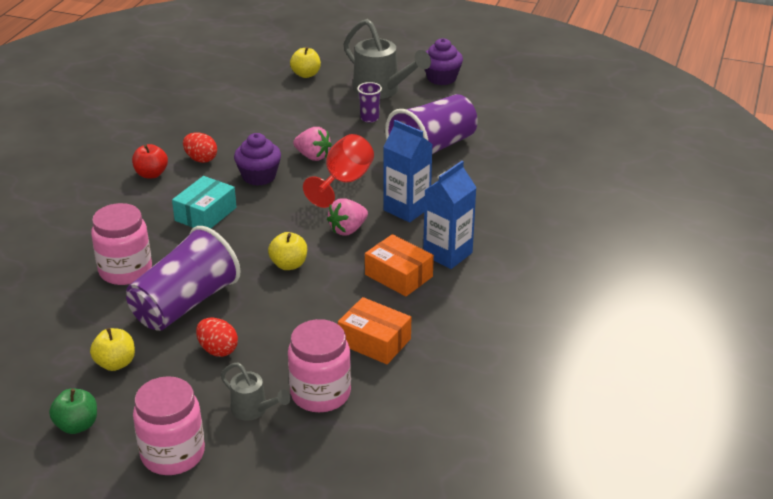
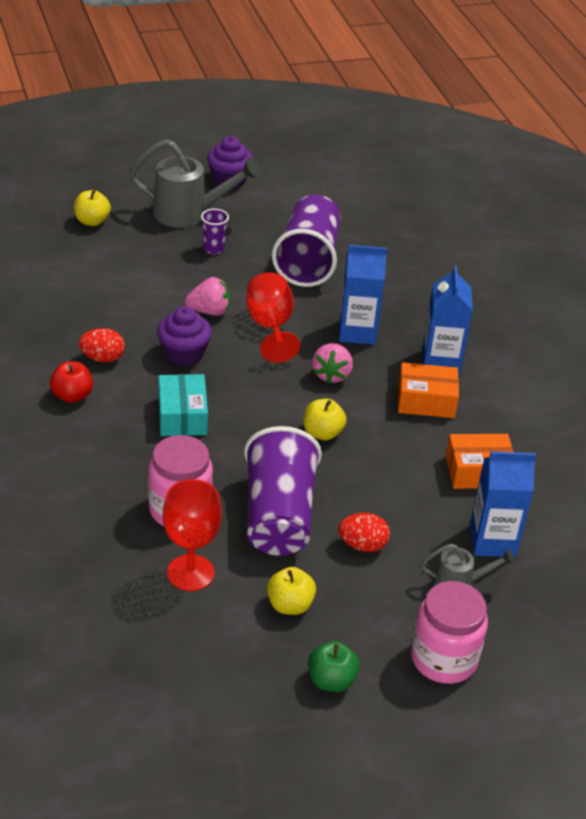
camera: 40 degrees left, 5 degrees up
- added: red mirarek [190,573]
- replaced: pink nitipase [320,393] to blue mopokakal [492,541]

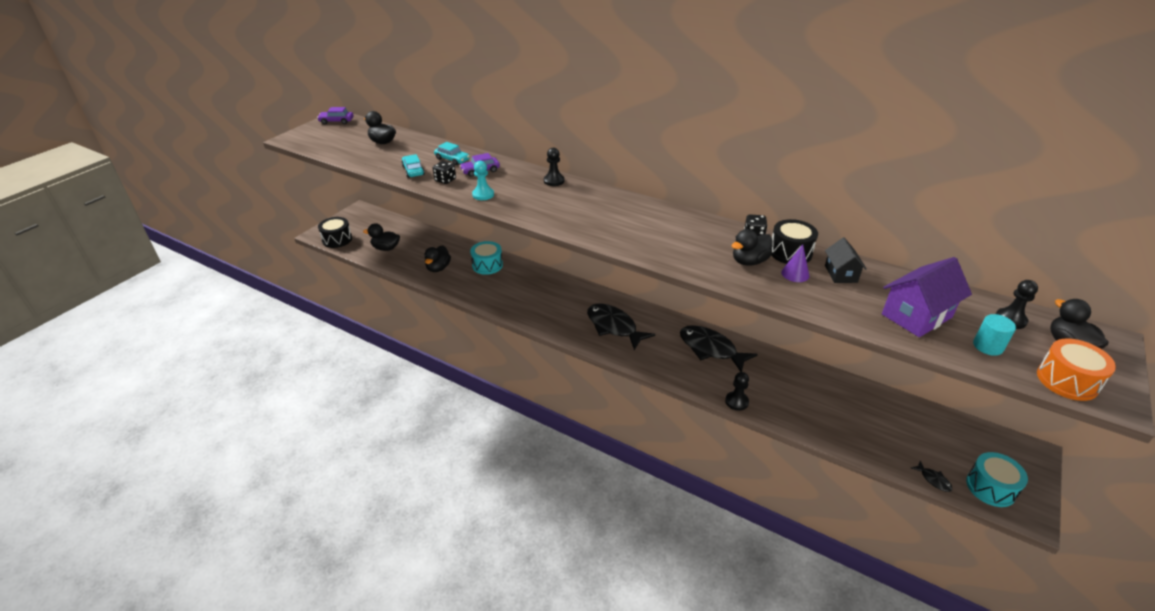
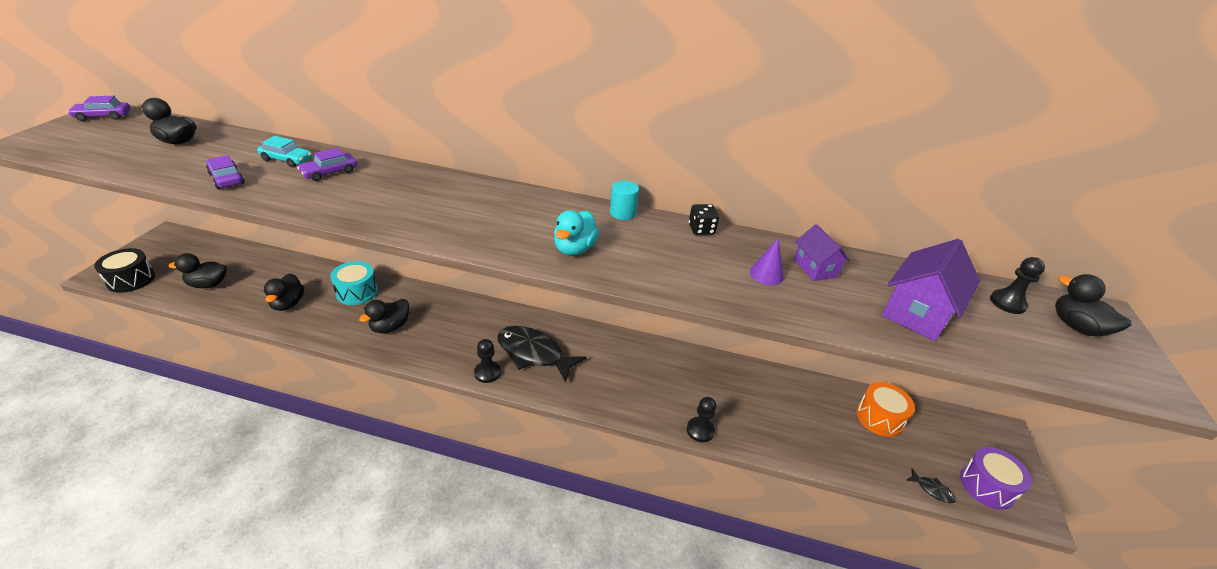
camera: 20 degrees left, 0 degrees up
- removed: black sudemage [445,180]
- removed: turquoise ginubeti [483,195]
- removed: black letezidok [710,349]
- removed: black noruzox [790,252]
- added: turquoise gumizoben [574,249]
- moved: black ginubeti [554,181] to [487,373]
- moved: black gumizoben [749,261] to [390,327]
- moved: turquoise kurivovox [987,346] to [622,213]
- moved: orange noruzox [1067,381] to [879,418]
- recoloured: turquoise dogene [413,171] to purple dogene [227,179]
- recoloured: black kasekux [841,274] to purple kasekux [815,268]
- recoloured: turquoise noruzox [990,487] to purple noruzox [987,486]

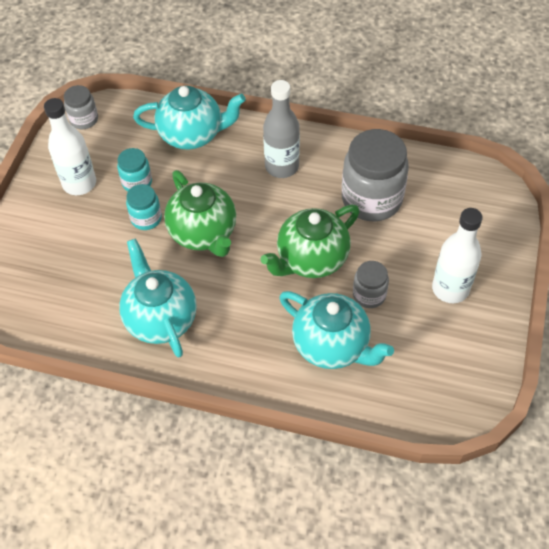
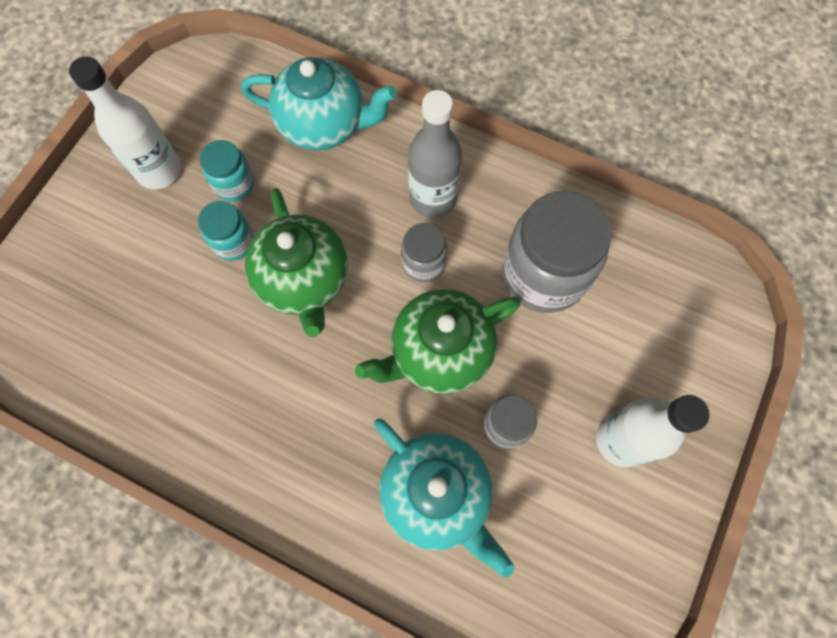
camera: 10 degrees right, 15 degrees up
- removed: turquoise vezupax [160,318]
- moved: grey nitipase [84,120] to [423,263]

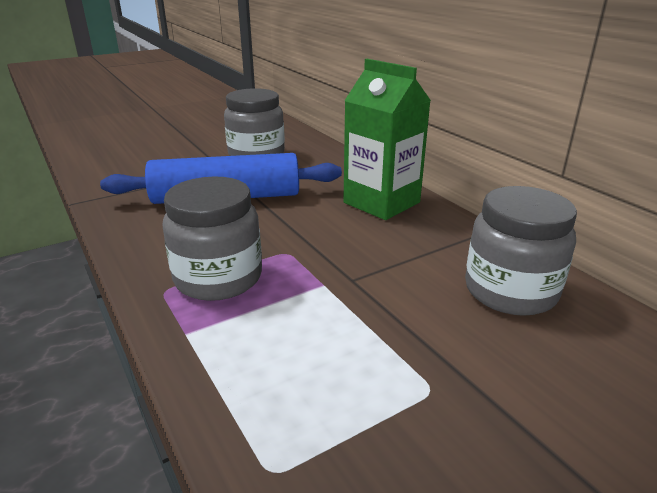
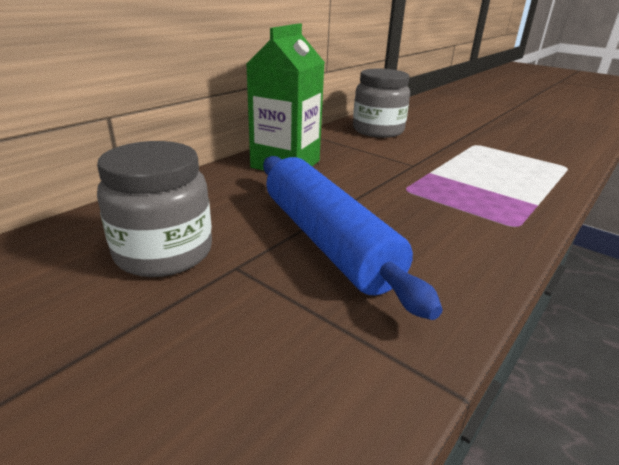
camera: 110 degrees left, 0 degrees up
- removed: grey nitipase [218,278]

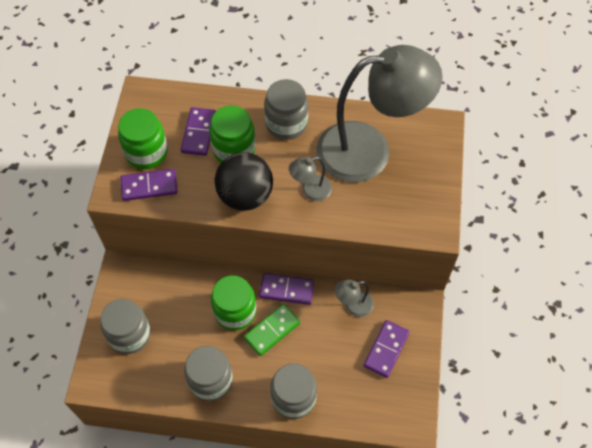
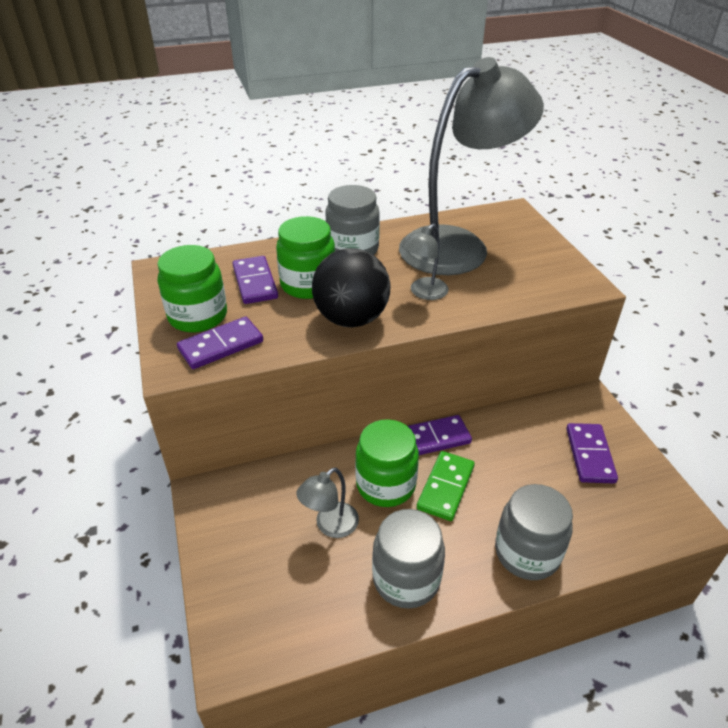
camera: 25 degrees left, 20 degrees down
- removed: grey nitipase [129,334]
- moved: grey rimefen [353,306] to [330,526]

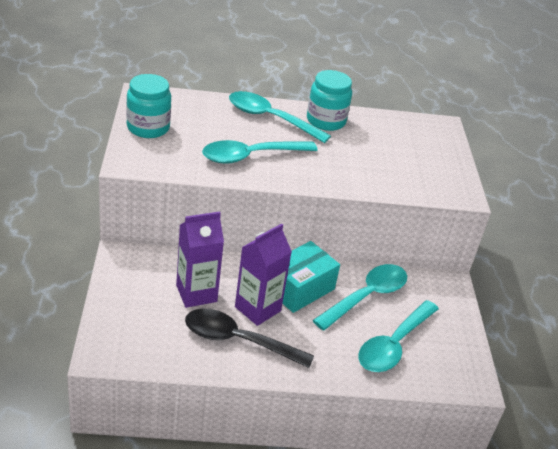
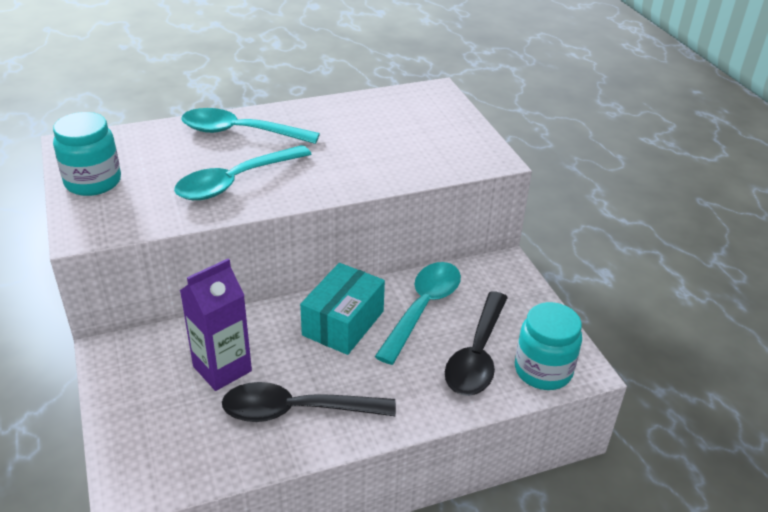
camera: 15 degrees left, 0 degrees up
- removed: purple mopokakal [257,309]
- moved: turquoise nitipase [326,121] to [543,370]
- recoloured: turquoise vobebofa [393,345] to black vobebofa [477,355]

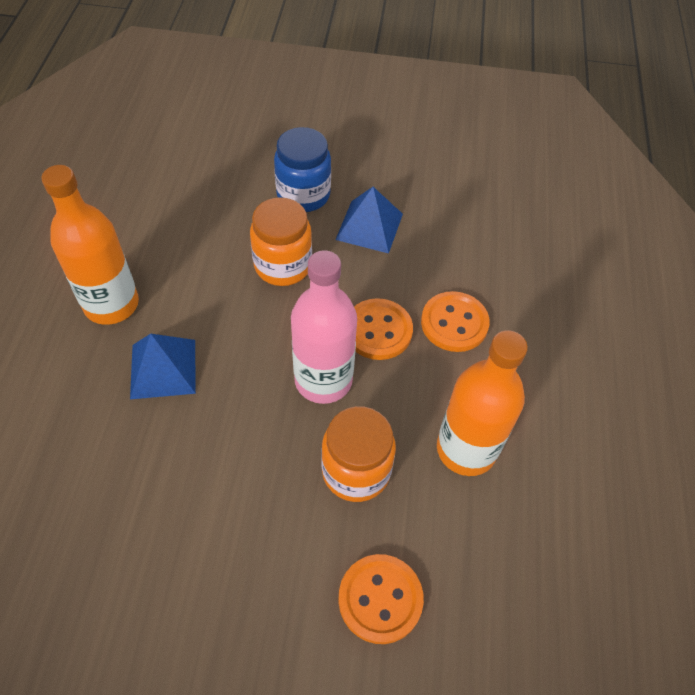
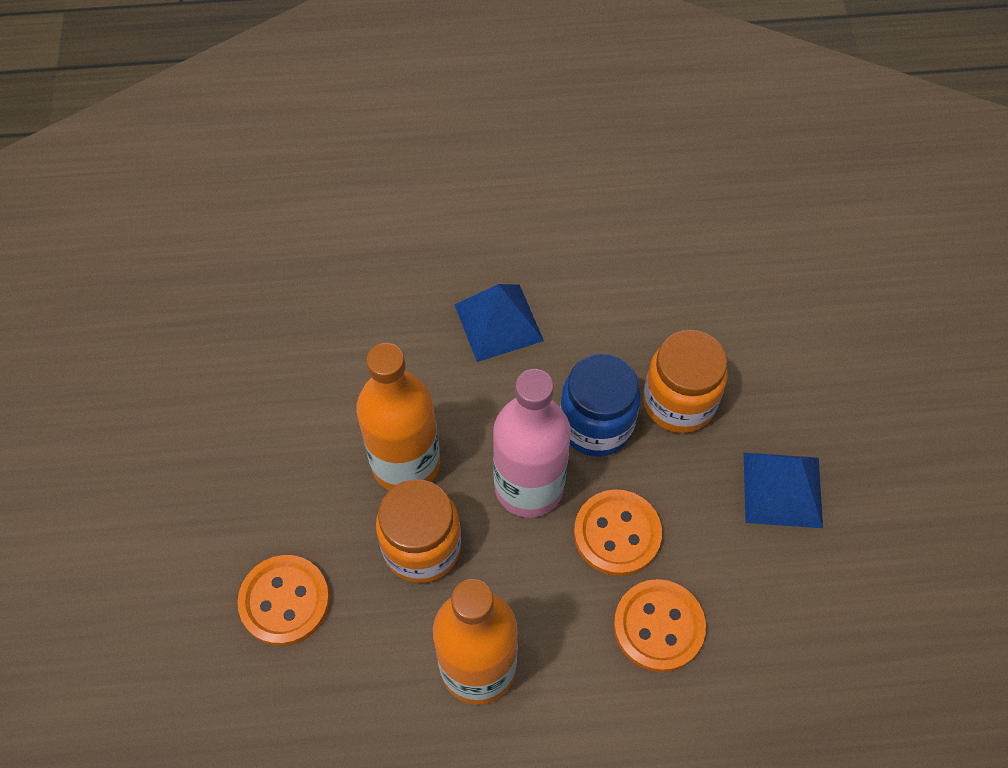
camera: 80 degrees right, 5 degrees up
- moved: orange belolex [111,304] to [406,464]
- moved: blue nitipase [303,195] to [596,425]

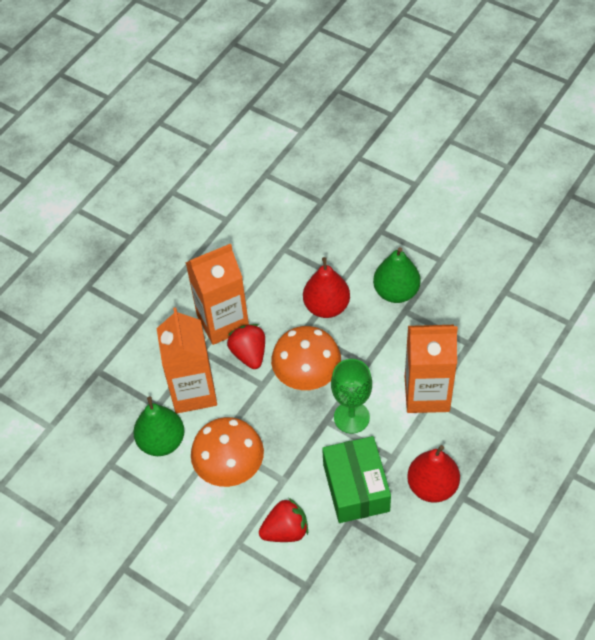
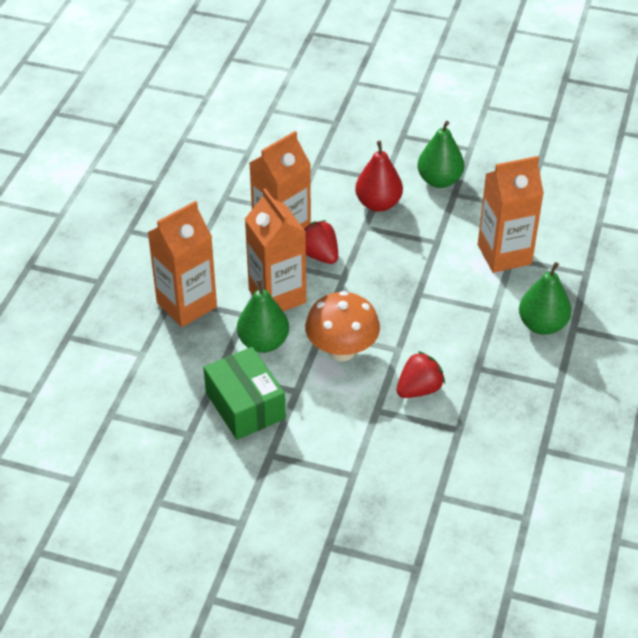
camera: 20 degrees left, 10 degrees down
- removed: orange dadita [307,376]
- removed: green mirarek [351,417]
- added: orange mopokakal [186,305]
- moved: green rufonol [356,487] to [245,405]
- recoloured: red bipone [432,486] to green bipone [542,325]

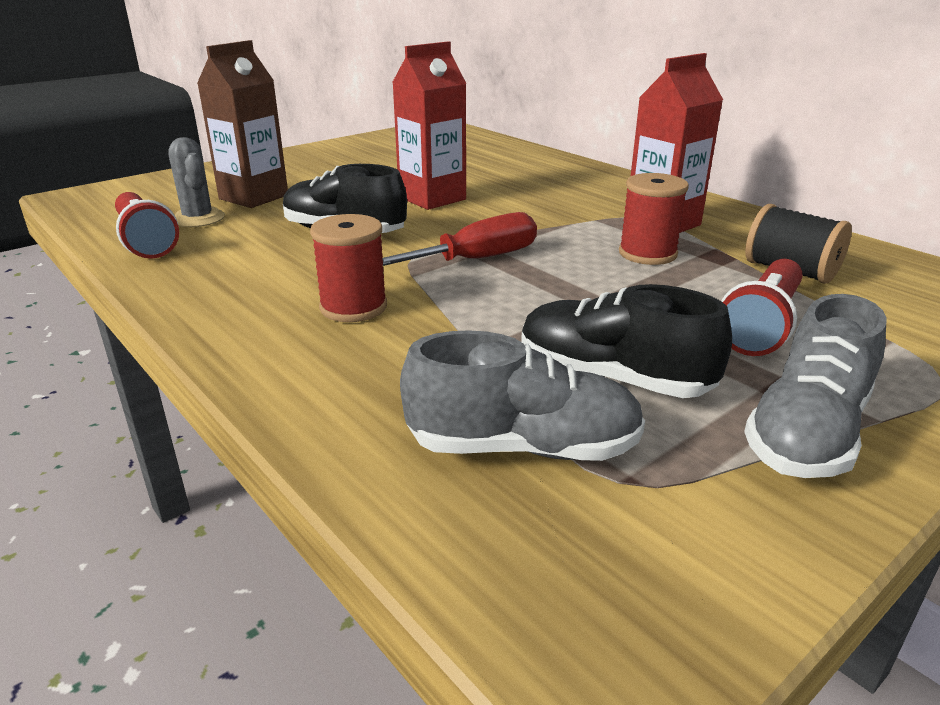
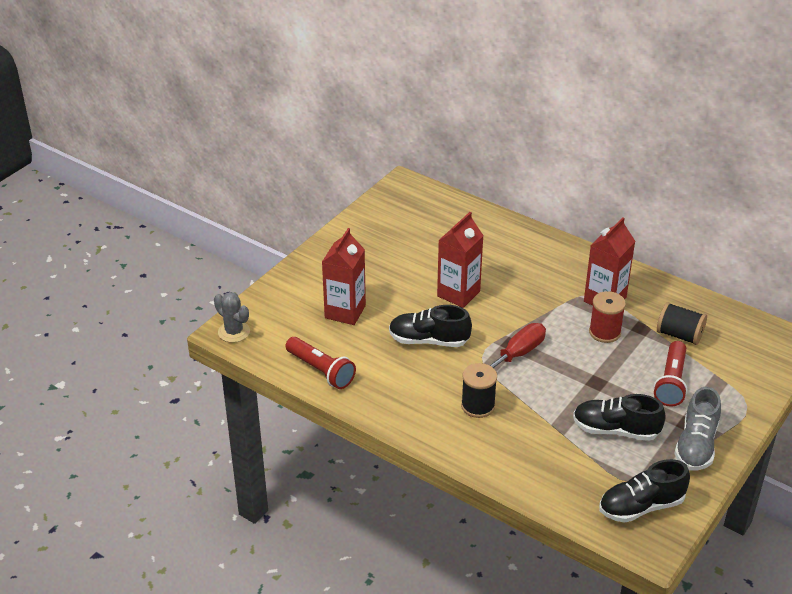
camera: 15 degrees left, 10 degrees up
- removed: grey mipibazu [523,447]
- added: black mipibazu [641,506]
- moved: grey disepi [198,218] to [234,332]
- recoloured: brown mopokakal [254,197] to red mopokakal [345,312]
- recoloured: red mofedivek [353,307] to black mofedivek [478,406]

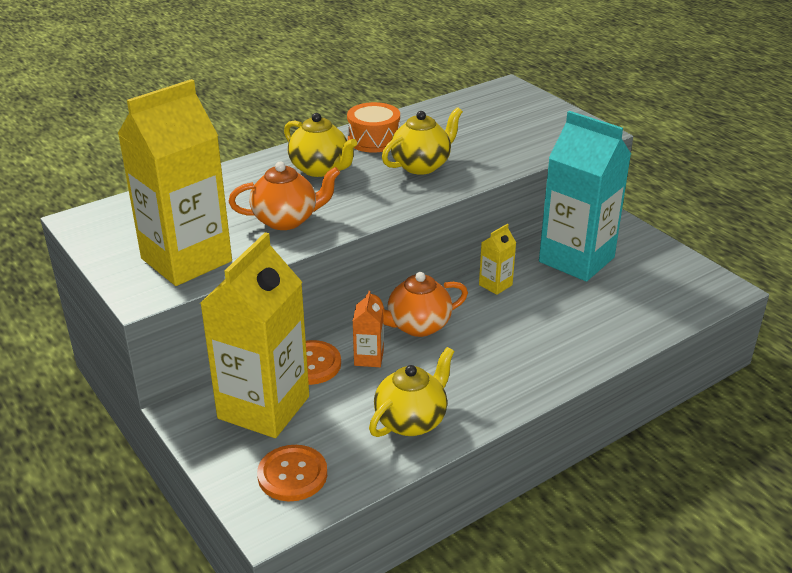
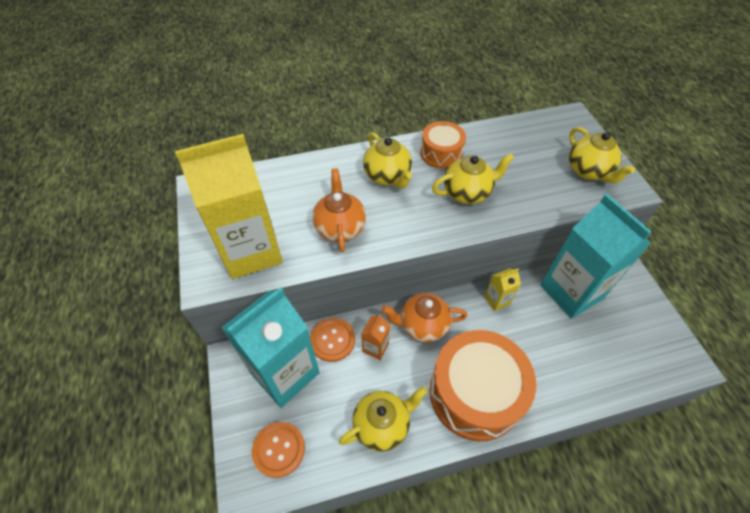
camera: 20 degrees right, 20 degrees up
- added: orange noruzox [475,393]
- added: yellow vezupax [588,171]
- recoloured: yellow mopokakal [264,407] to turquoise mopokakal [285,373]
- turned: orange vezupax [286,220] = [340,228] 105 degrees counterclockwise

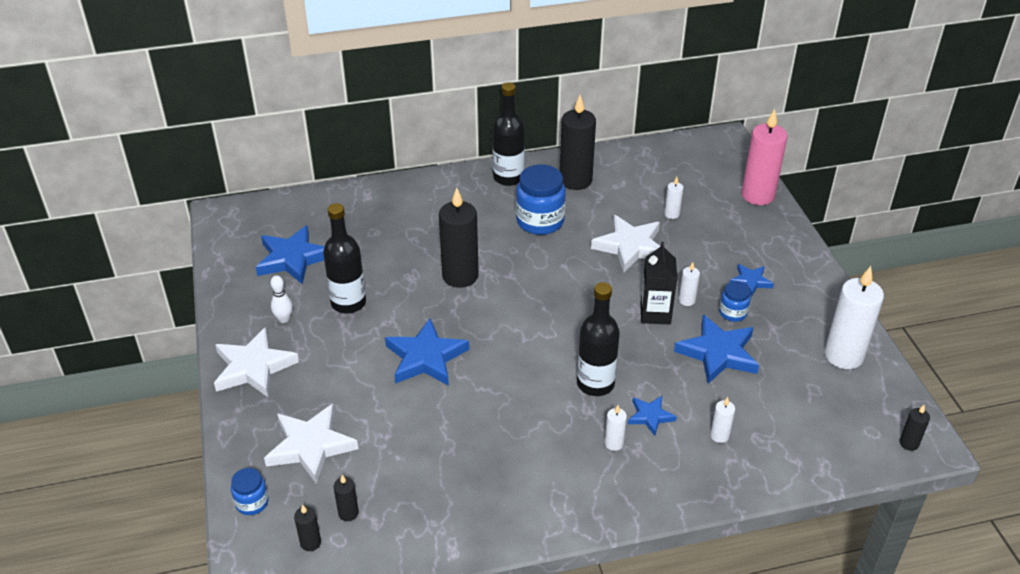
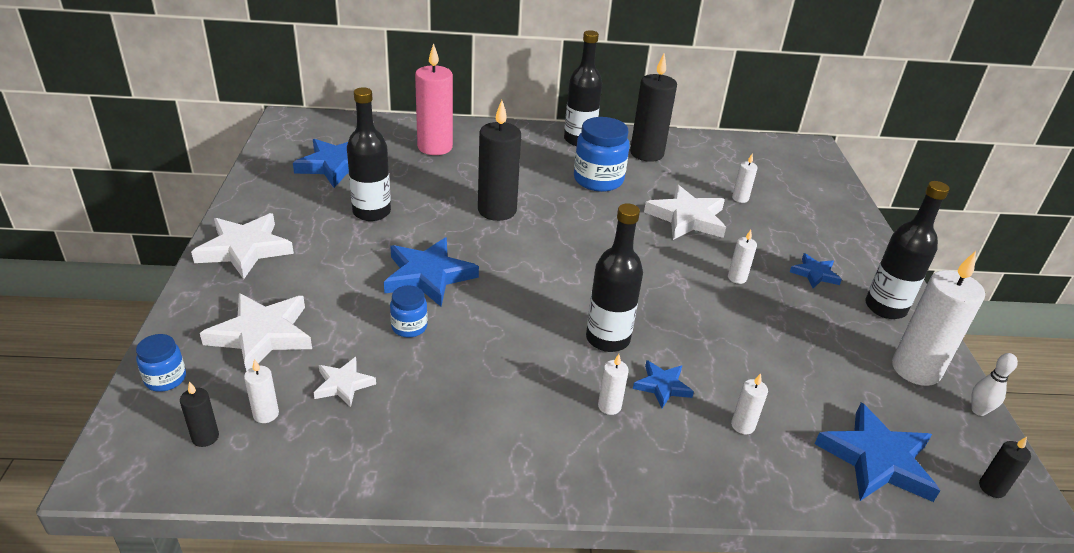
camera: 10 degrees right, 5 degrees down
- removed: black mopokakal [655,313]
- added: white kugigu [343,384]
- added: black belolex [885,307]
- moved: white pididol [284,319] to [978,410]
- moved: blue kugigu [718,353] to [877,459]
- moved: blue nitipase [733,313] to [409,327]
- moved: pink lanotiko [757,195] to [435,147]
- recoloured: black lanotiko [348,513] to white lanotiko [266,414]

